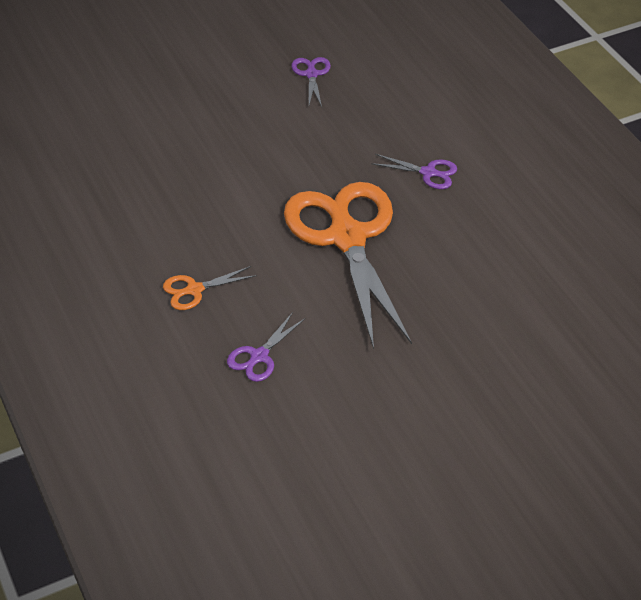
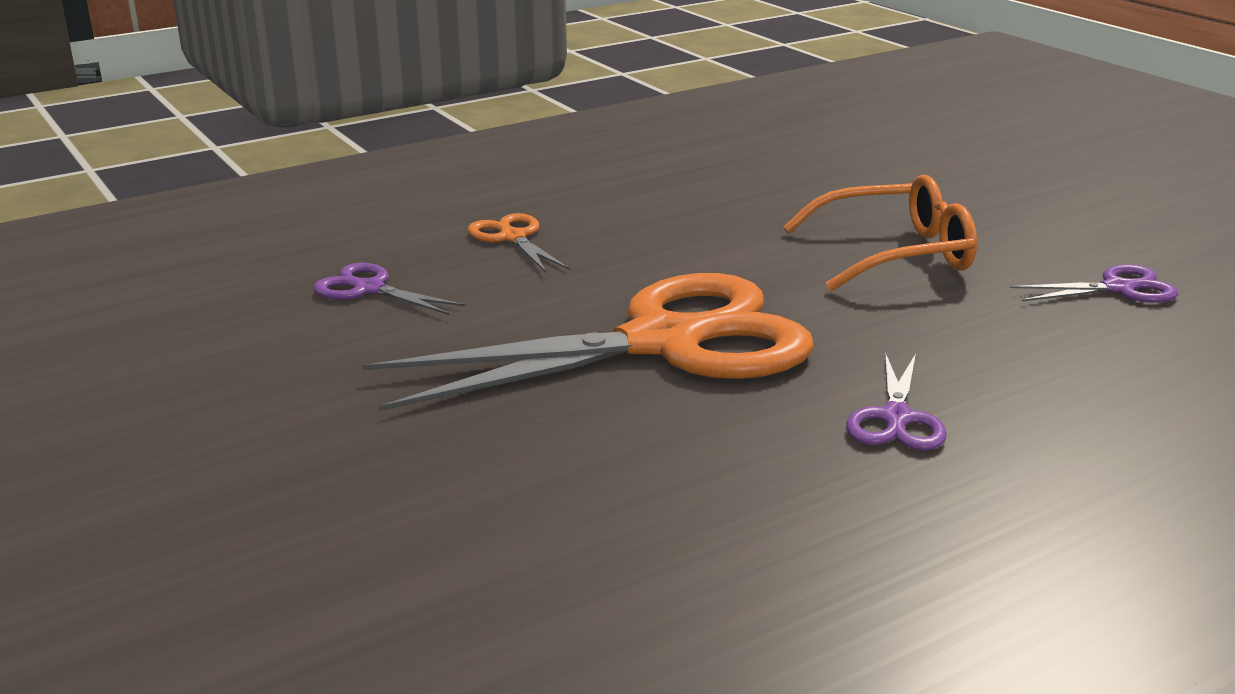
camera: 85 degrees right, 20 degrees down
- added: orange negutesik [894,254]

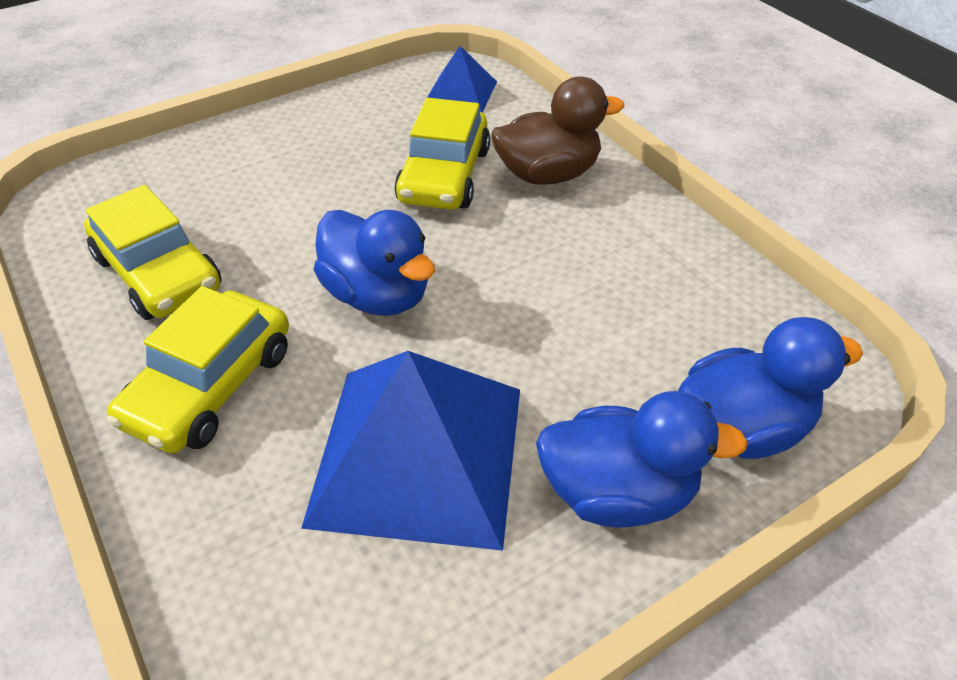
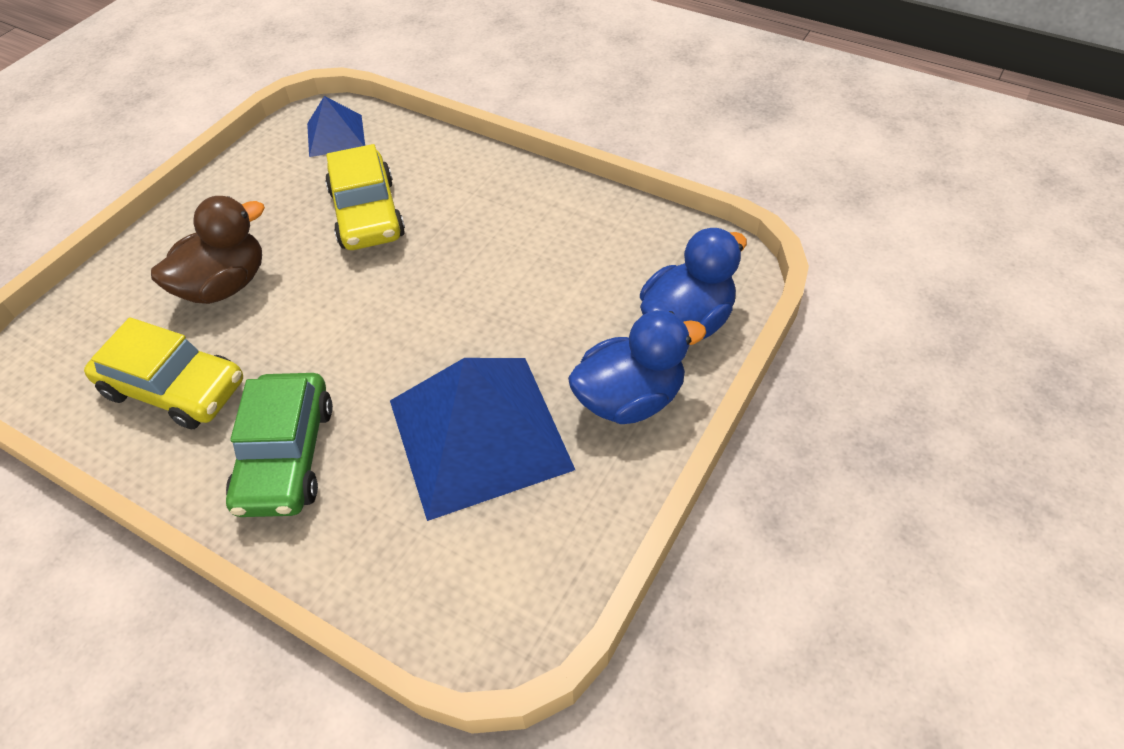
camera: 25 degrees left, 5 degrees up
- removed: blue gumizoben [377,295]
- moved: brown gumizoben [548,174] to [225,285]
- recoloured: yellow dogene [210,386] to green dogene [286,456]

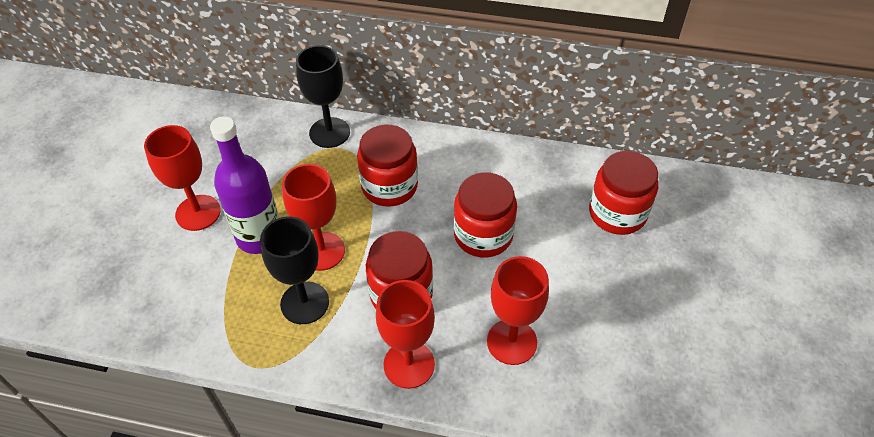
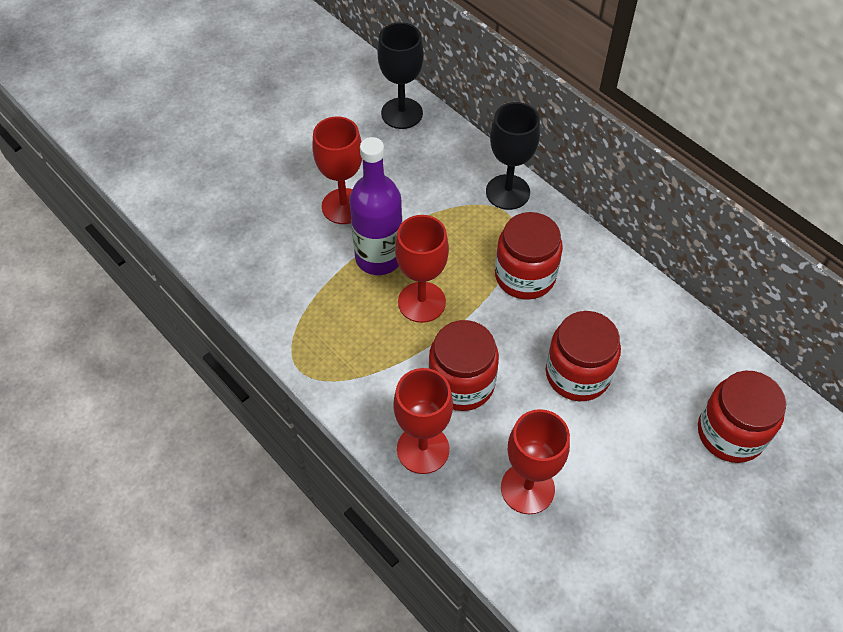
camera: 35 degrees right, 5 degrees up
- moved: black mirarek [304,303] to [402,113]

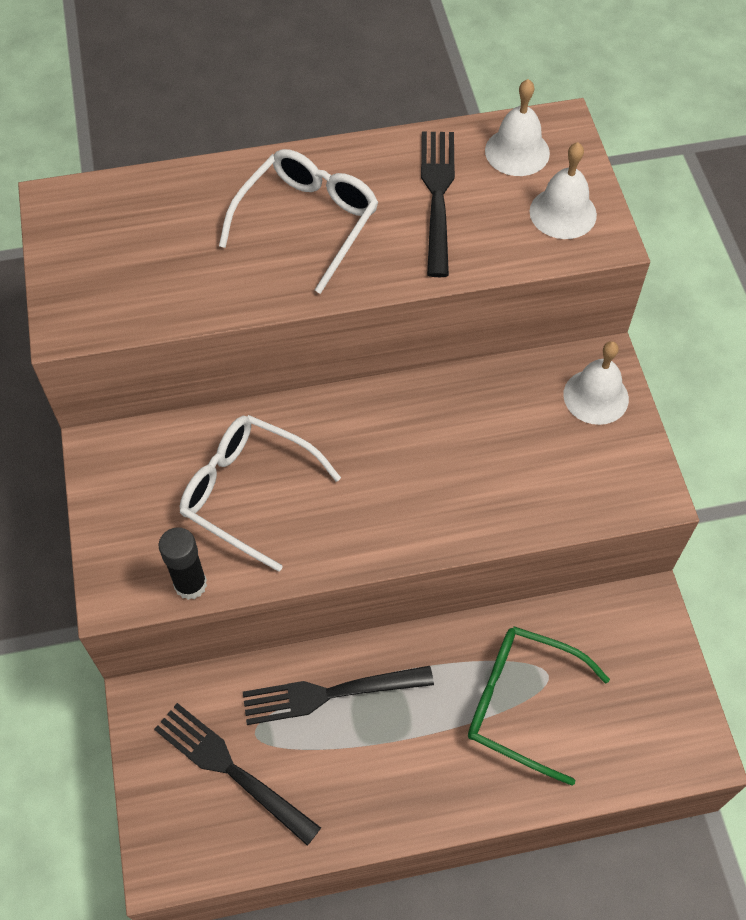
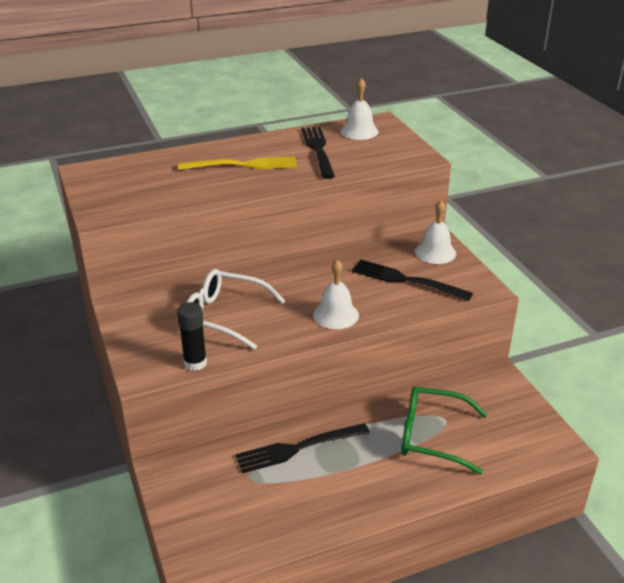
camera: 10 degrees left, 25 degrees down
- moved: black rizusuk [231,770] to [406,280]
- moved: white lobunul [563,213] to [336,315]
- replaced: white negutesik [308,222] to yellow rizusuk [243,165]

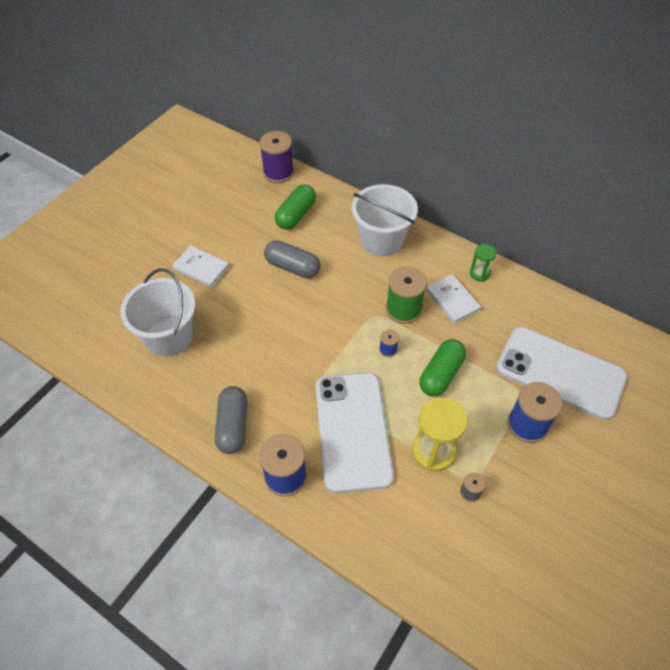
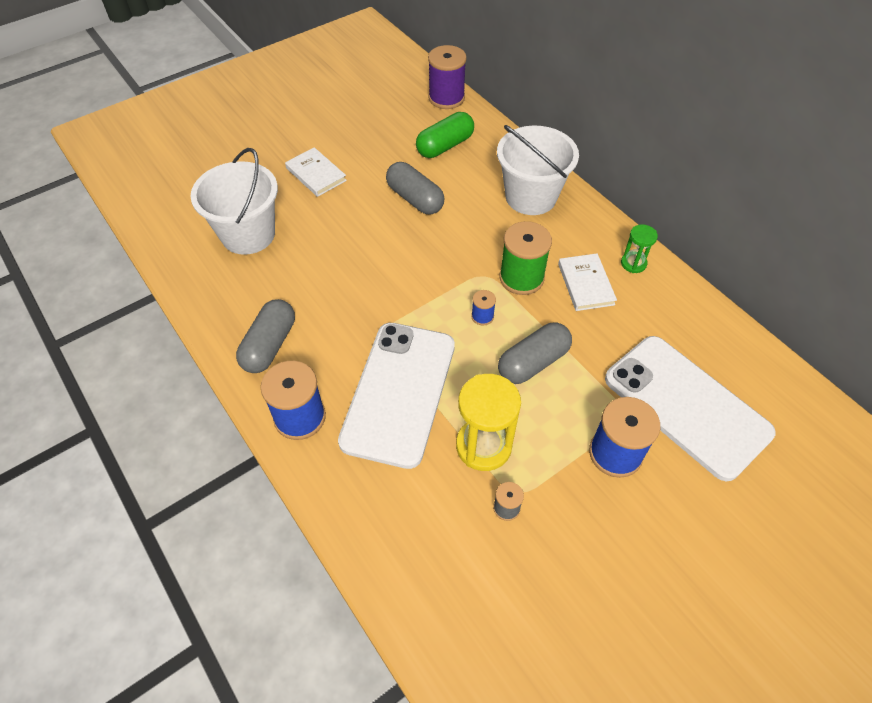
camera: 20 degrees right, 0 degrees up
- recoloured: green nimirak [441,374] to grey nimirak [533,362]

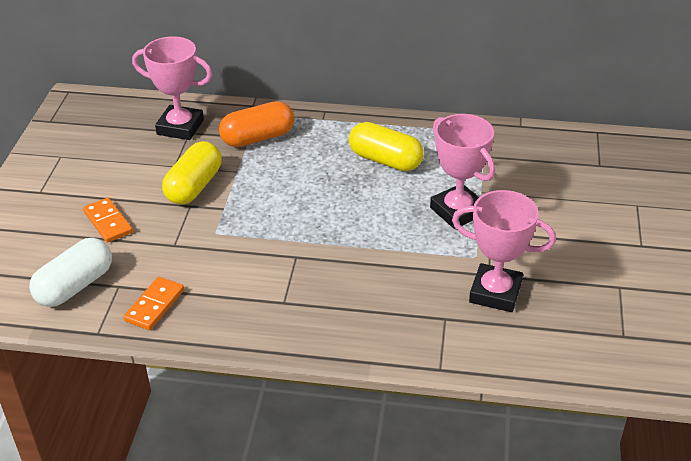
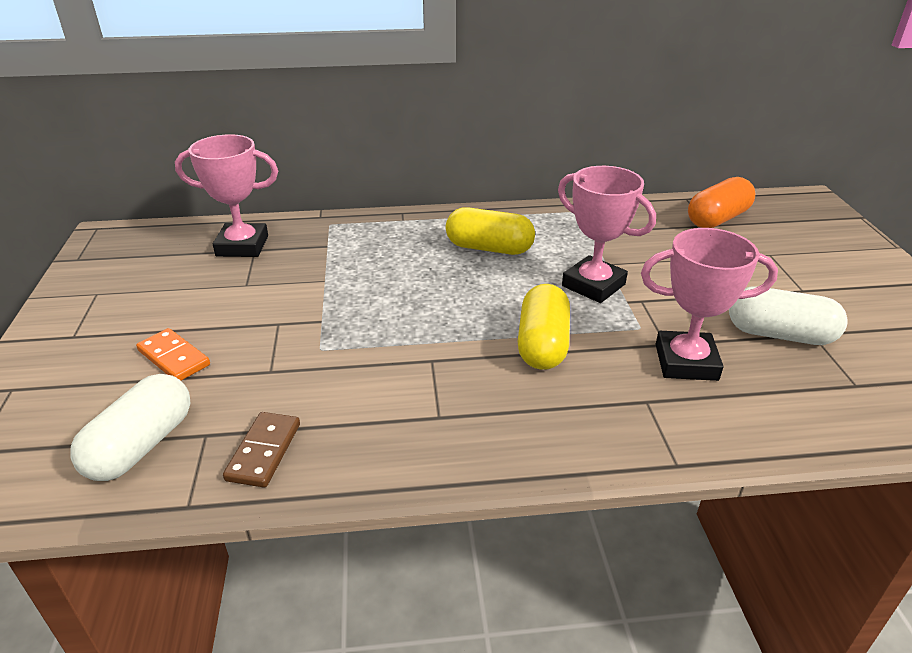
camera: 15 degrees left, 5 degrees down
- added: white nimirak [779,334]
- moved: yellow nimirak [194,186] to [542,344]
- moved: orange nimirak [258,138] to [717,219]
- recoloured: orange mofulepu [154,305] to brown mofulepu [264,452]

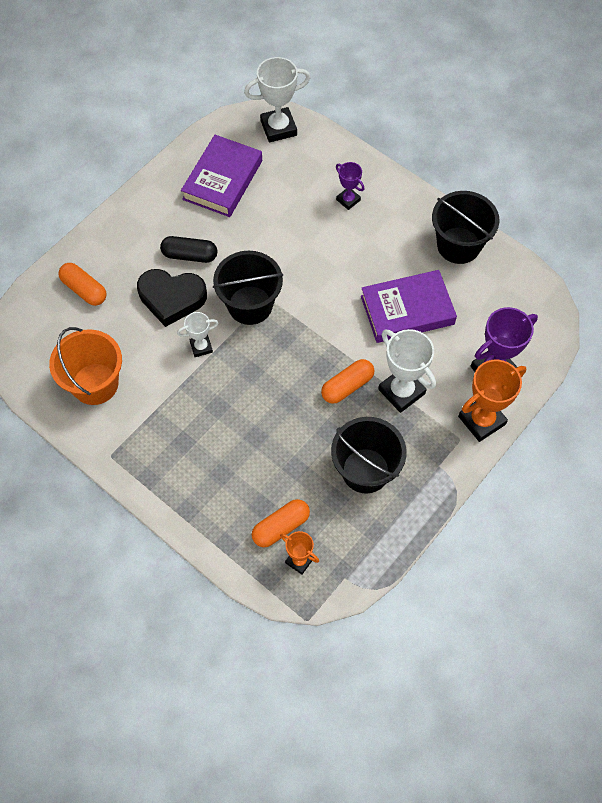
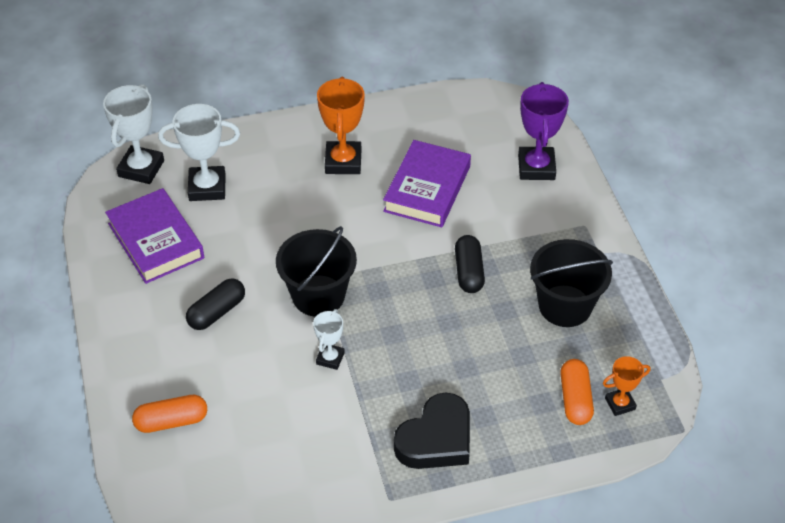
camera: 55 degrees left, 15 degrees down
- removed: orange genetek [95,384]
- removed: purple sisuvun [348,200]
- removed: black genetek [458,245]
- moved: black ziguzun [171,298] to [436,439]
- moved: white sisuvun [401,391] to [207,187]
- moved: orange sisuvun [481,420] to [343,162]
- recoloured: orange nimirak [347,386] to black nimirak [469,272]

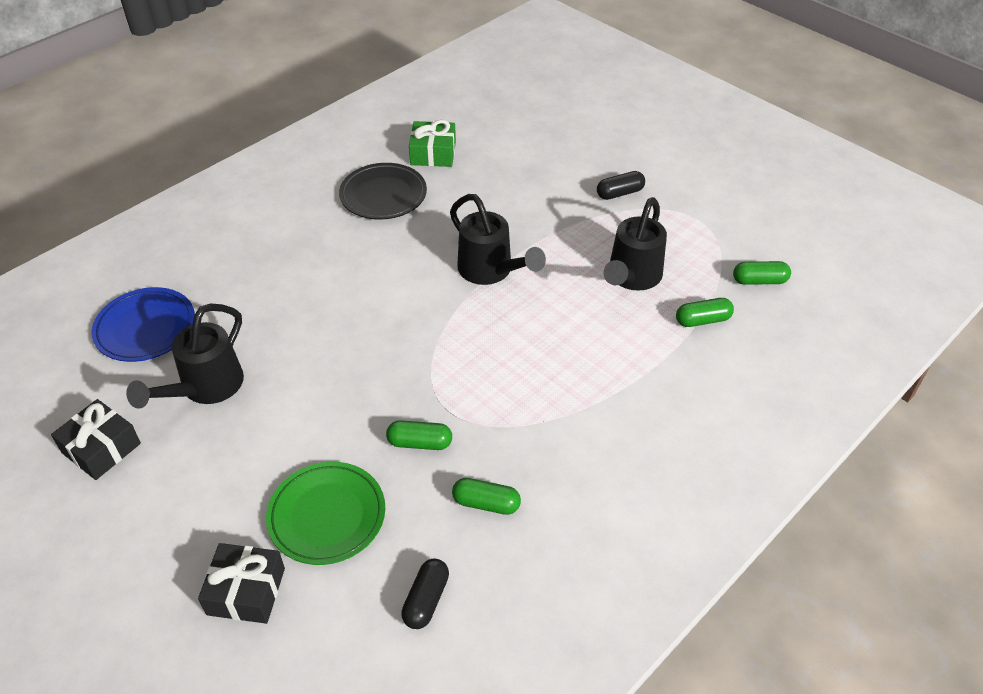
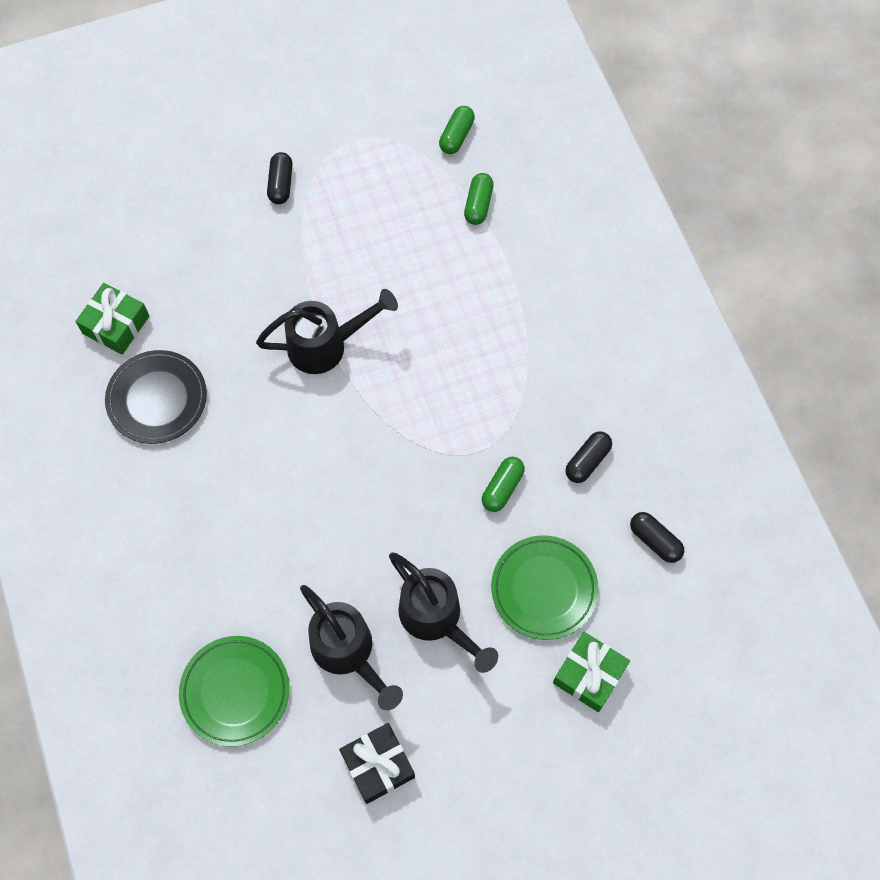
camera: 65 degrees left, 20 degrees up
- moved: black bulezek [631,278] to [437,619]
- recoloured: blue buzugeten [145,328] to green buzugeten [235,692]
- recoloured: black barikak [246,591] to green barikak [589,675]
- recoloured: green nimirak [486,503] to black nimirak [587,461]

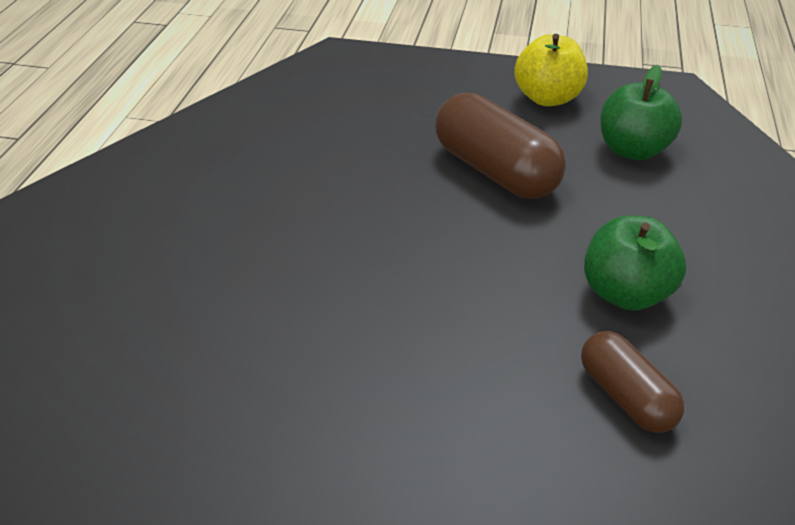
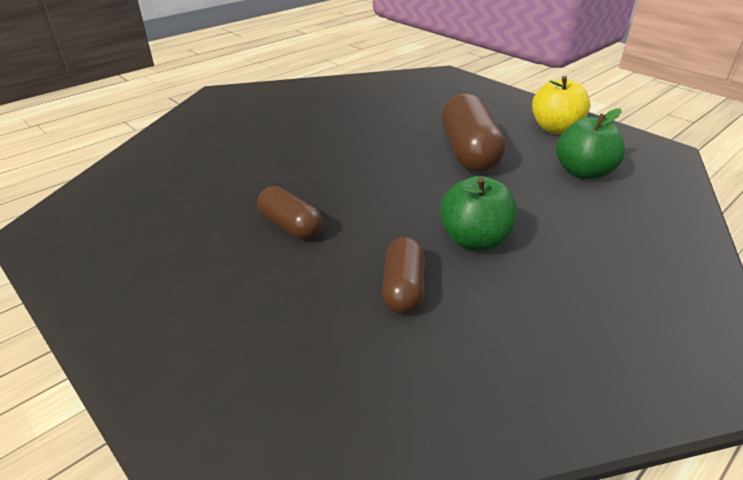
camera: 35 degrees right, 5 degrees down
- added: brown nimirak [290,226]

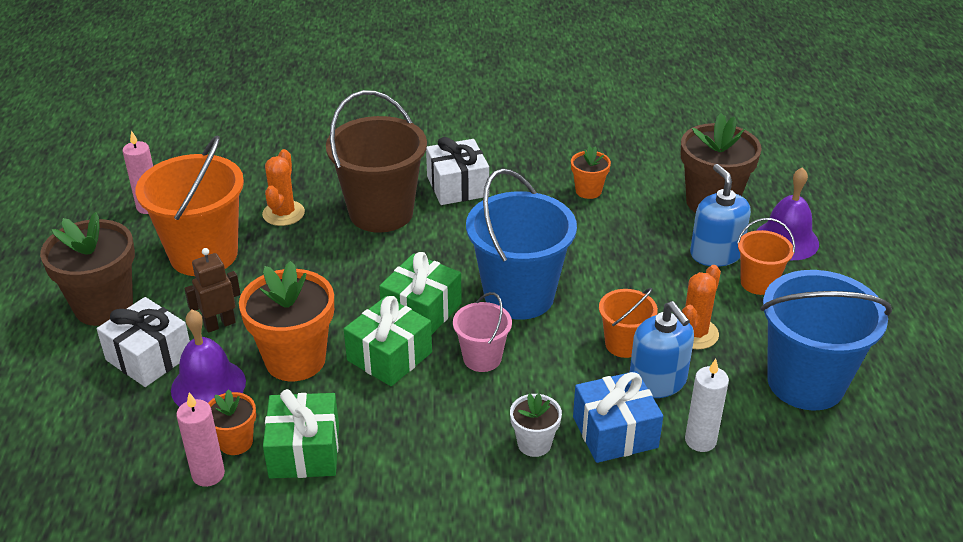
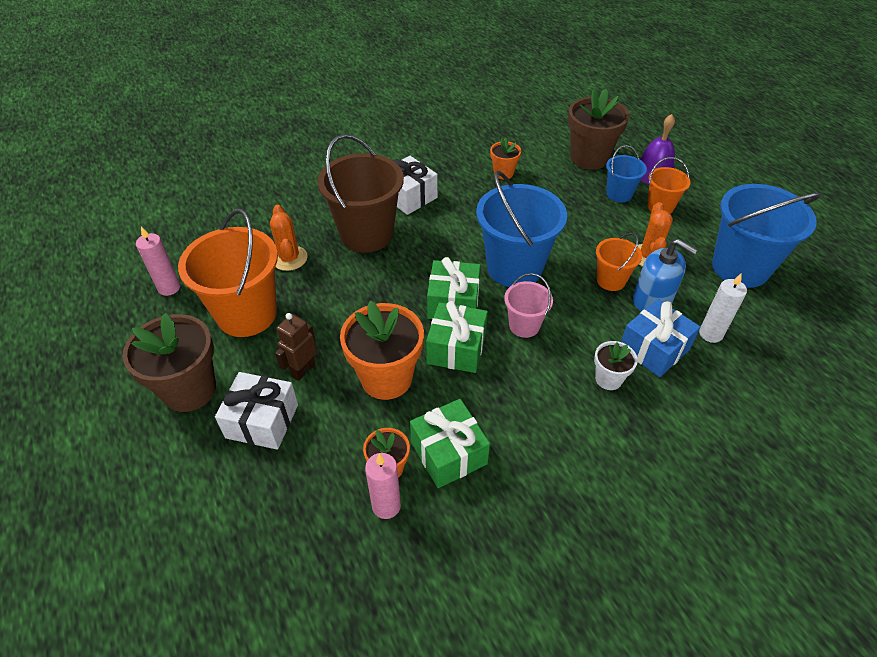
camera: 25 degrees left, 10 degrees up
- removed: purple lobunul [208,385]
- replaced: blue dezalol [716,254] to blue genetek [619,194]

